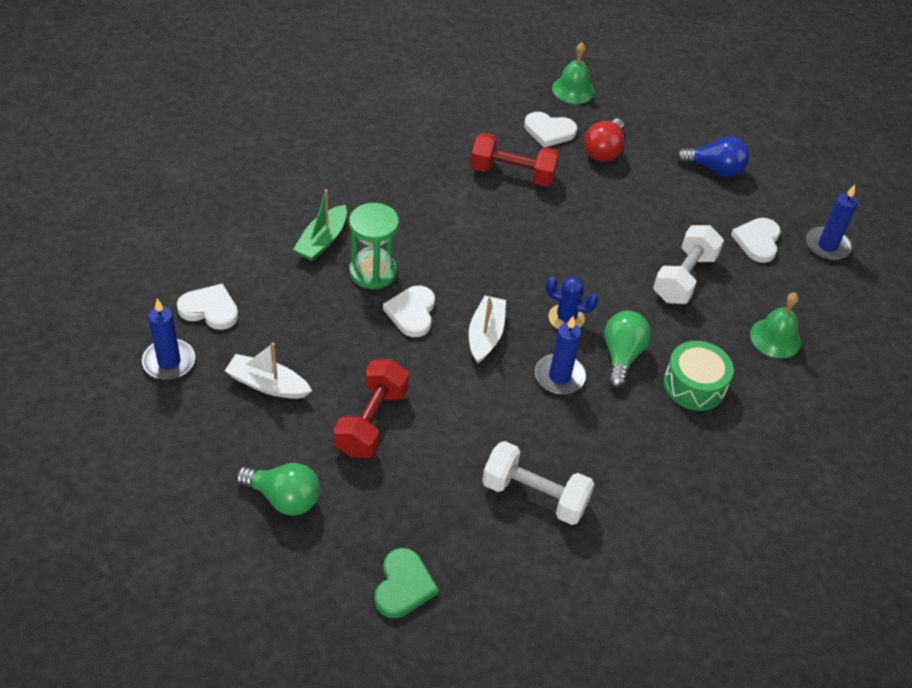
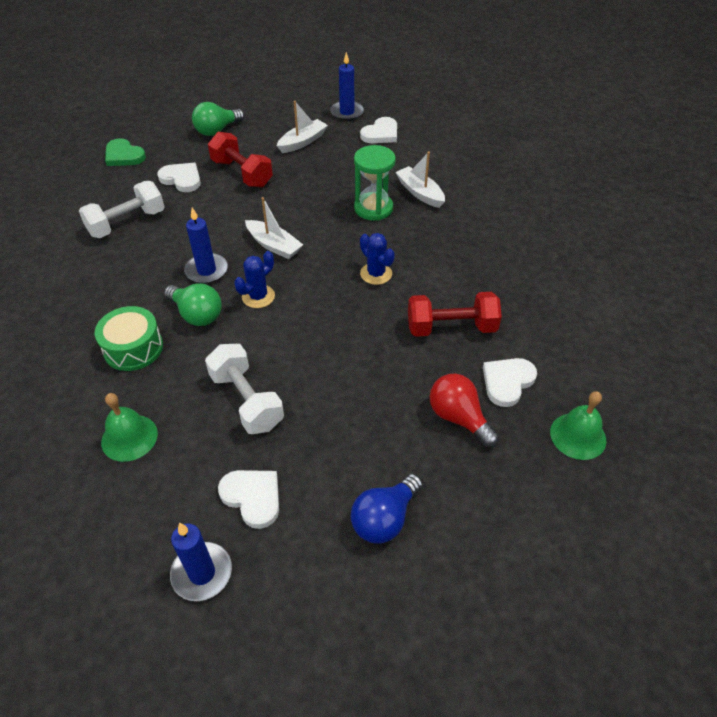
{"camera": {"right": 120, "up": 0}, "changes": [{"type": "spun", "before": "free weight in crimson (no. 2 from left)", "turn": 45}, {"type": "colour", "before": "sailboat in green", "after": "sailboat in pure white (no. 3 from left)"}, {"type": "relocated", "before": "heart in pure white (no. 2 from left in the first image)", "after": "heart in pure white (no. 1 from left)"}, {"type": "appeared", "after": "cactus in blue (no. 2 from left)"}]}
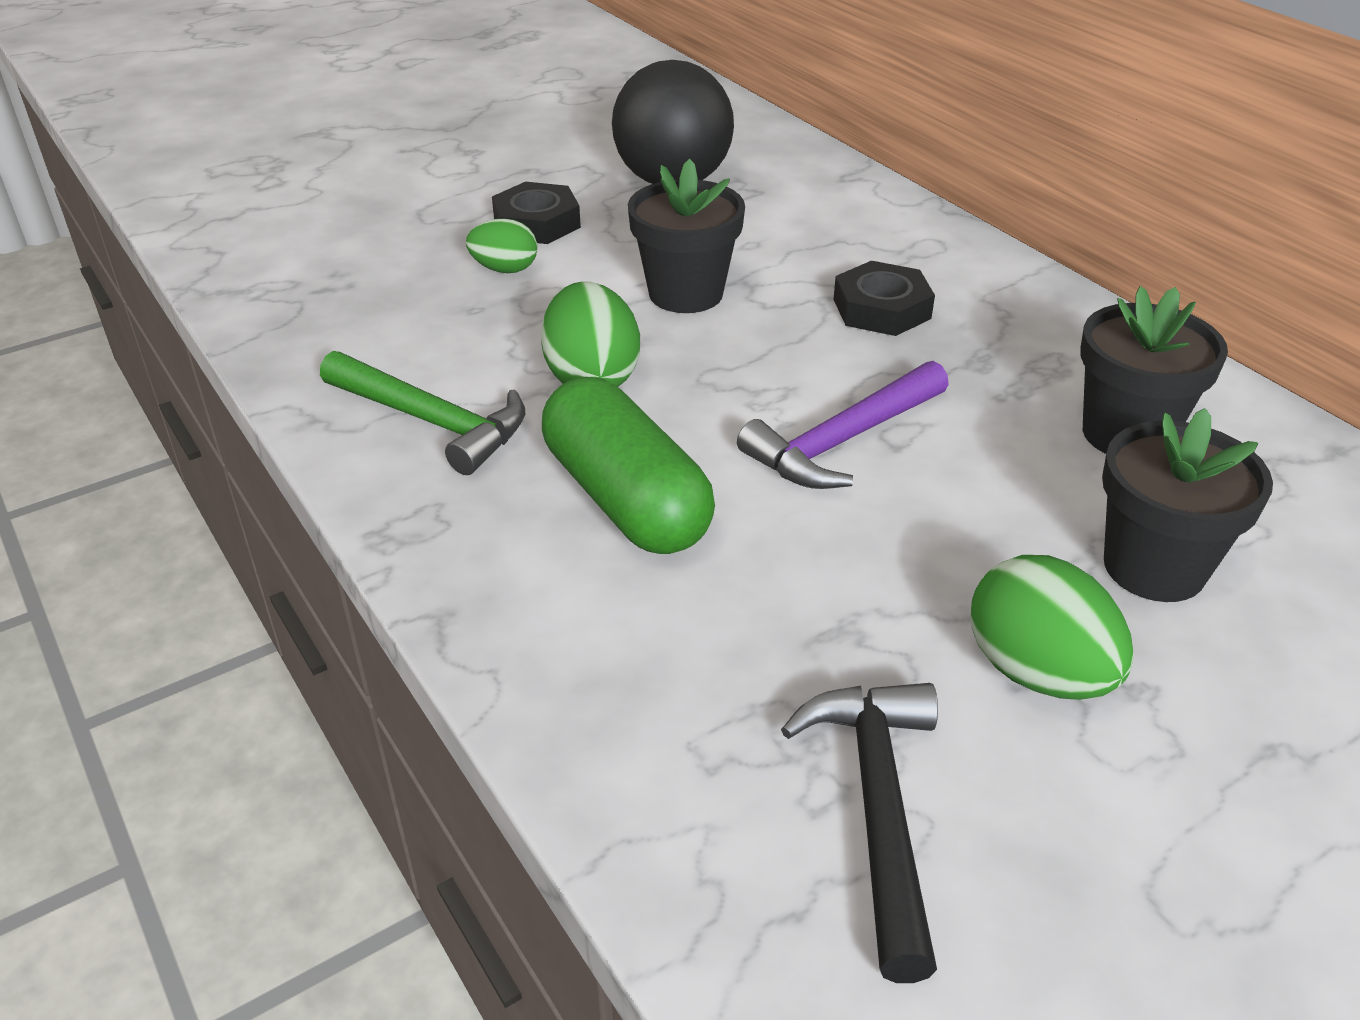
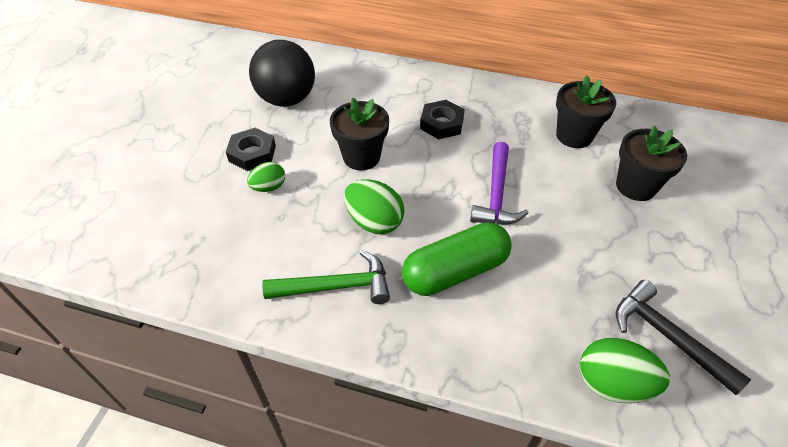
{"camera": {"right": -40, "up": 10}, "changes": [{"type": "spun", "before": "capsule in green", "turn": -45}, {"type": "relocated", "before": "egg shape in green (no. 3 from left)"}]}
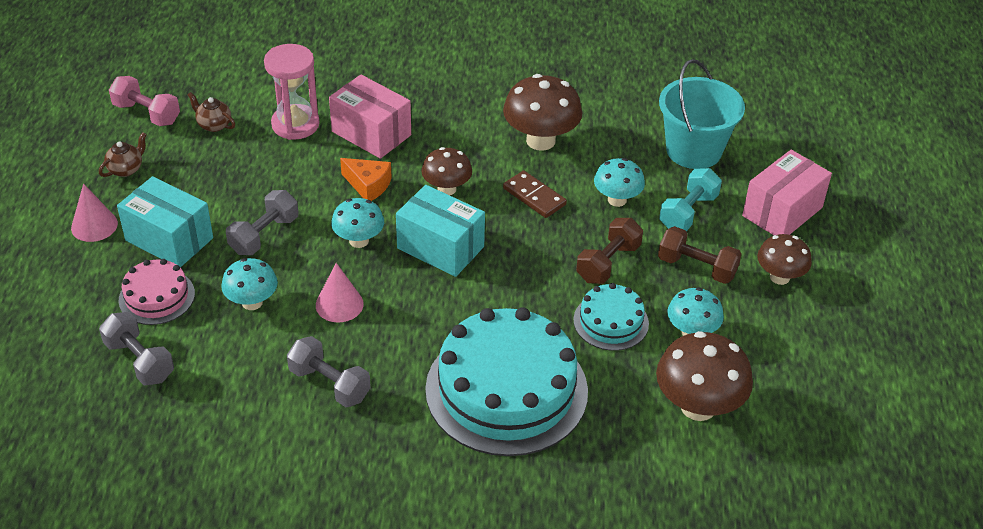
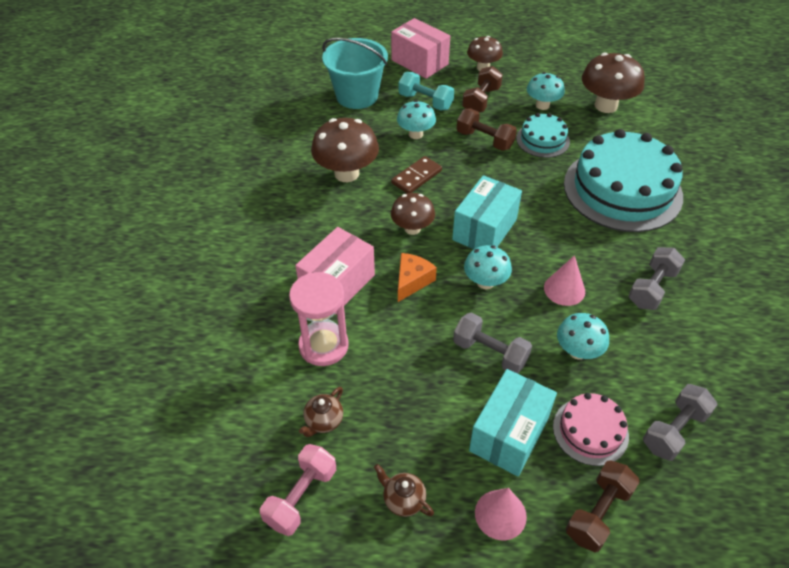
{"camera": {"right": -90, "up": 5}, "changes": [{"type": "appeared", "after": "free weight in russet (no. 3 from left)"}]}
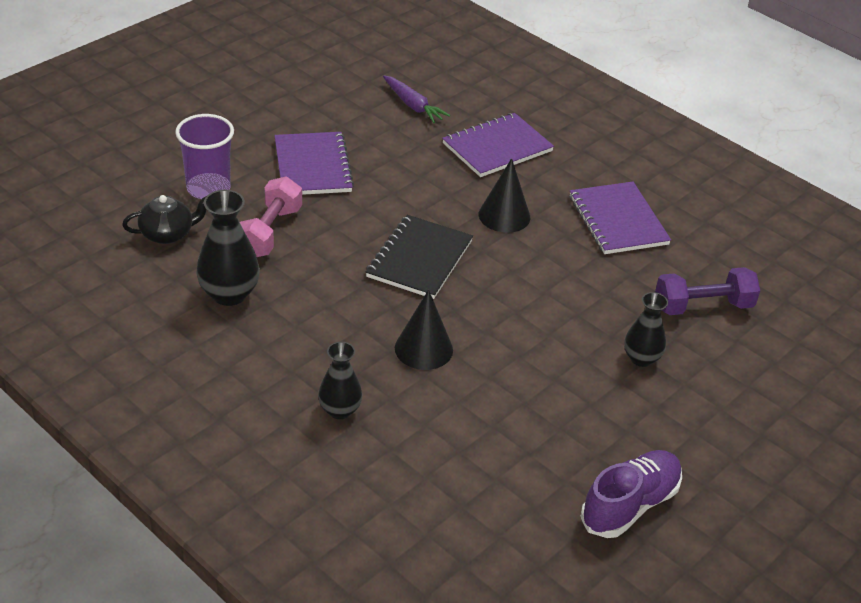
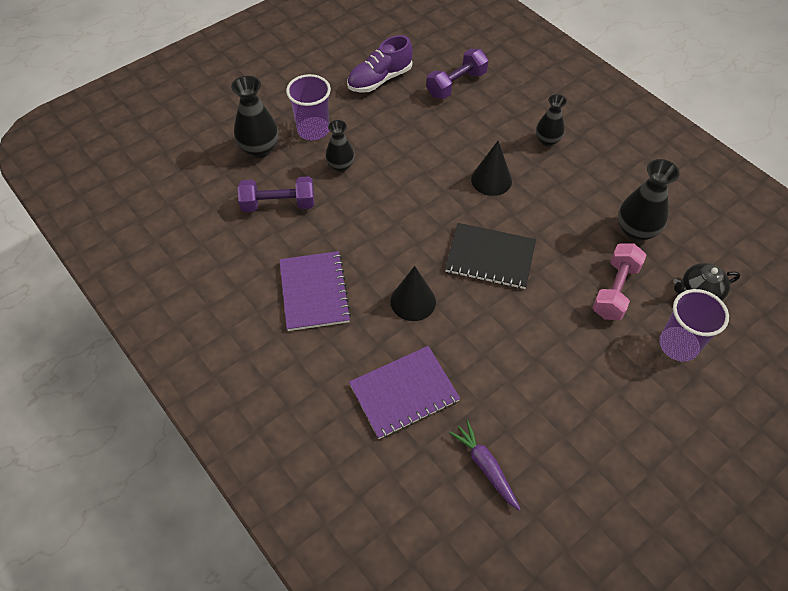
{"camera": {"right": -170, "up": 15}, "changes": [{"type": "missing", "before": "notebook in purple (no. 1 from left)"}, {"type": "spun", "before": "notebook in ebony", "turn": 75}, {"type": "appeared", "after": "free weight in purple (no. 2 from left)"}, {"type": "appeared", "after": "tumbler in purple (no. 1 from left)"}, {"type": "appeared", "after": "tall vase in ebony (no. 1 from left)"}]}
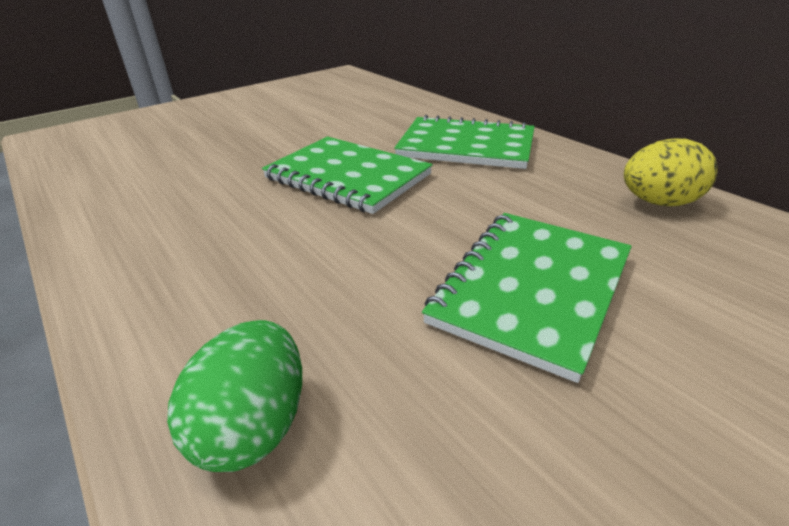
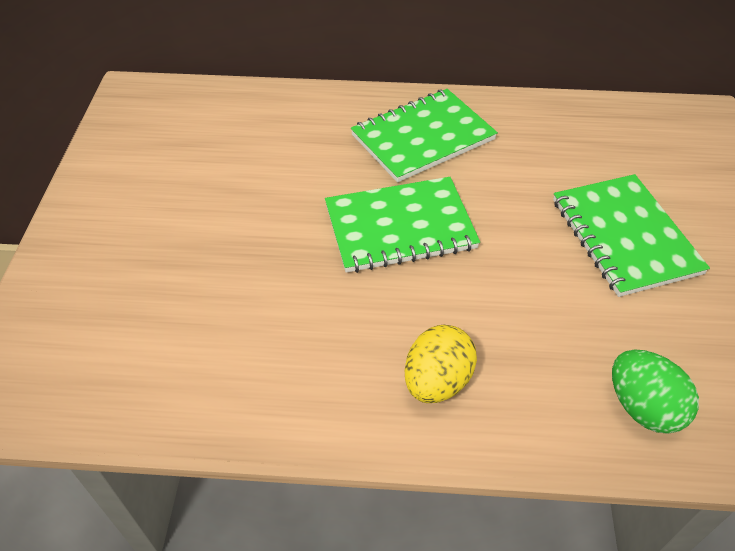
{"camera": {"right": -50, "up": 15}, "changes": [{"type": "relocated", "before": "egg shape in yellow"}]}
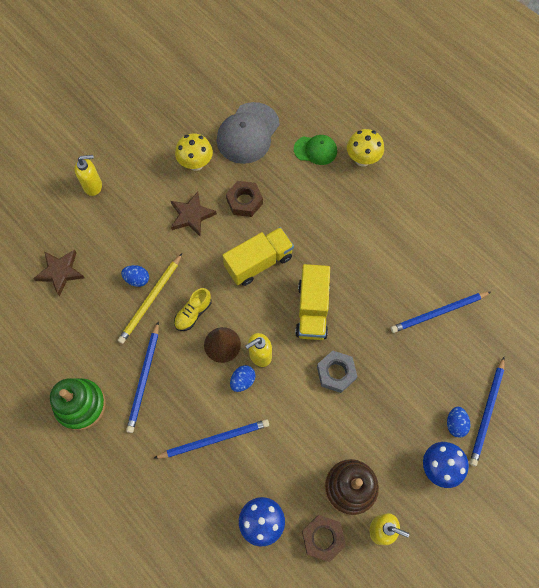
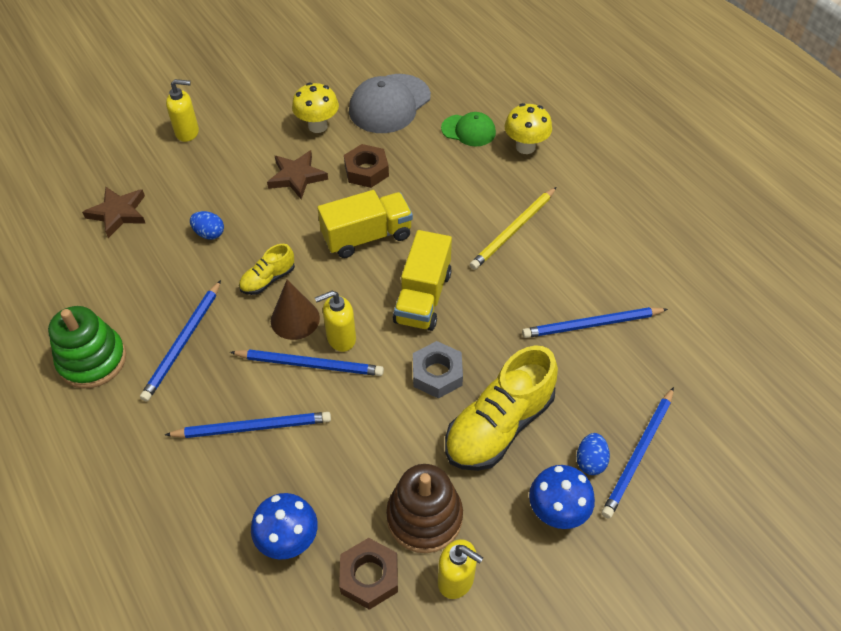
{"camera": {"right": 10, "up": -15}, "changes": [{"type": "relocated", "before": "wooden pencil in yellow"}, {"type": "exchanged", "before": "egg shape in blue (no. 2 from left)", "after": "wooden pencil in blue (no. 3 from left)"}, {"type": "appeared", "after": "shoe in yellow (no. 2 from left)"}]}
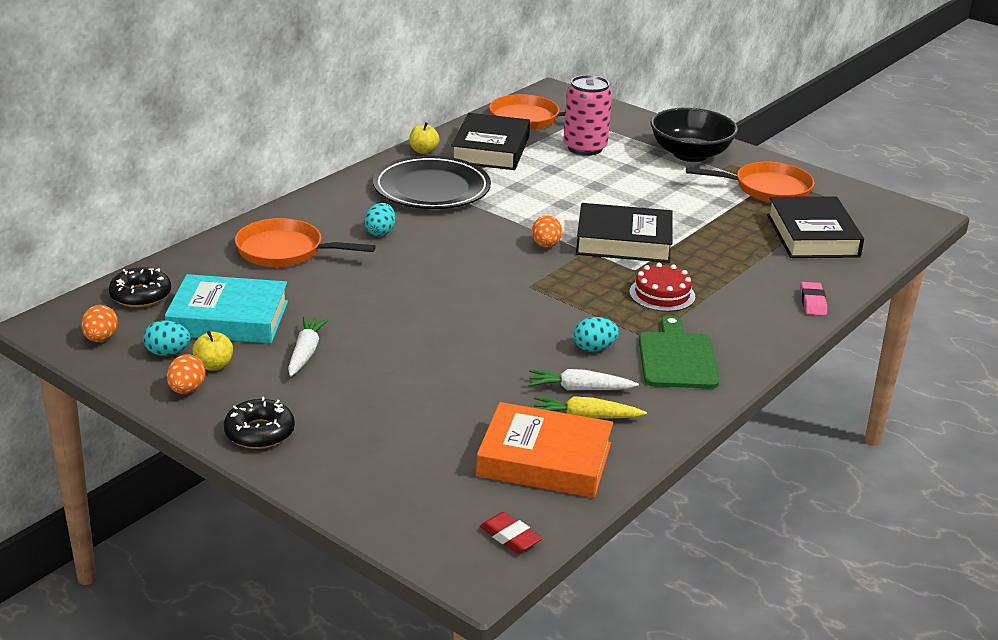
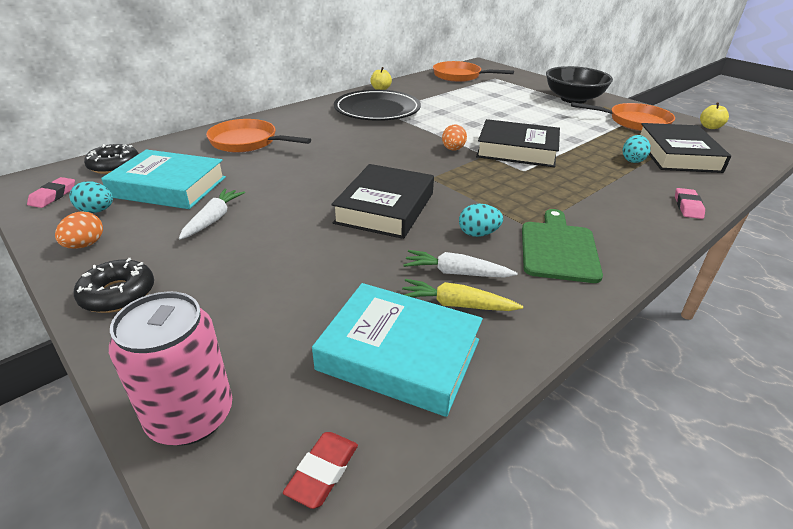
{"camera": {"right": 10, "up": 5}, "changes": [{"type": "relocated", "before": "can in pink"}, {"type": "relocated", "before": "book in ebony (no. 1 from left)"}, {"type": "relocated", "before": "egg shape in teal (no. 2 from left in the first image)", "after": "egg shape in teal (no. 3 from left)"}, {"type": "missing", "before": "cake in crimson"}, {"type": "exchanged", "before": "egg shape in bright orange (no. 1 from left)", "after": "pencil eraser in pink (no. 1 from left)"}, {"type": "relocated", "before": "apple fruit in yellow (no. 1 from left in the first image)", "after": "apple fruit in yellow (no. 2 from left)"}, {"type": "colour", "before": "book in bright orange", "after": "book in teal (no. 2 from left)"}, {"type": "spun", "before": "pencil eraser in crimson", "turn": 60}]}
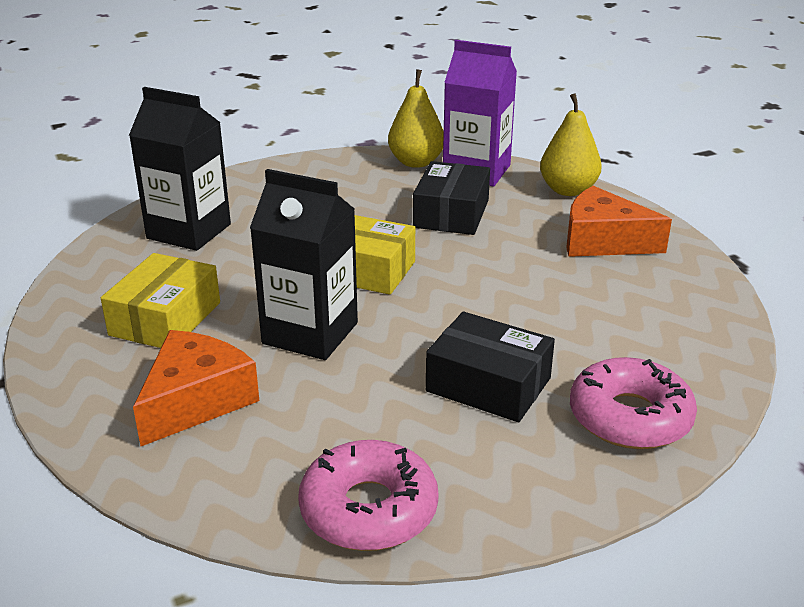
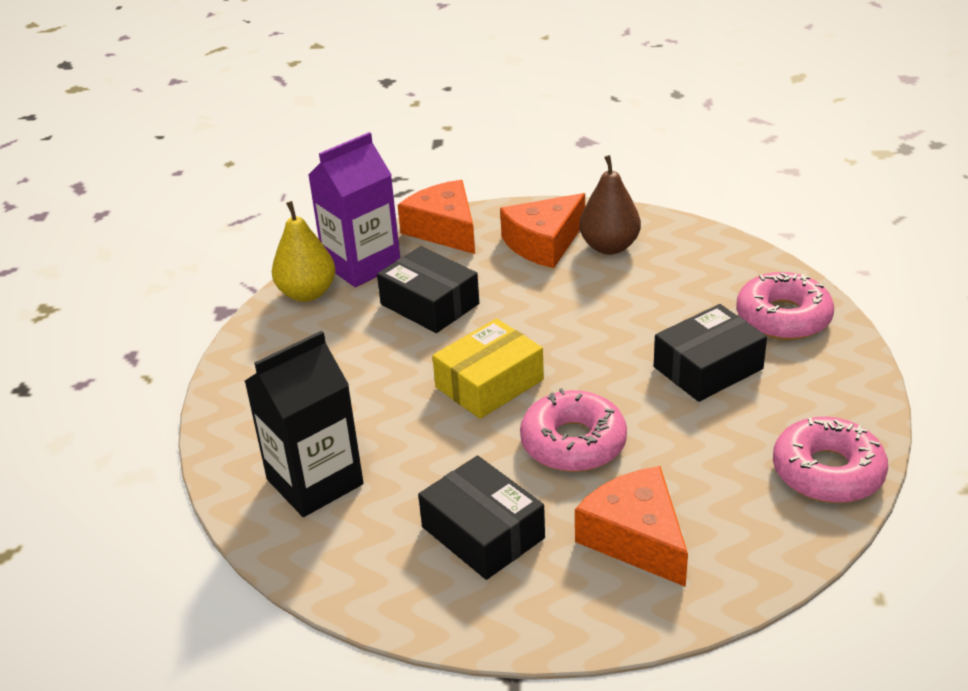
{"camera": {"right": -60, "up": 5}, "changes": [{"type": "exchanged", "before": "toy pear in yellow (no. 2 from left)", "after": "piece of cheese in bright orange (no. 1 from left)"}, {"type": "exchanged", "before": "milk carton in ebony (no. 2 from left)", "after": "donut in pink (no. 1 from left)"}, {"type": "colour", "before": "package in yellow (no. 1 from left)", "after": "package in ebony (no. 2 from left)"}, {"type": "appeared", "after": "toy pear in russet"}]}
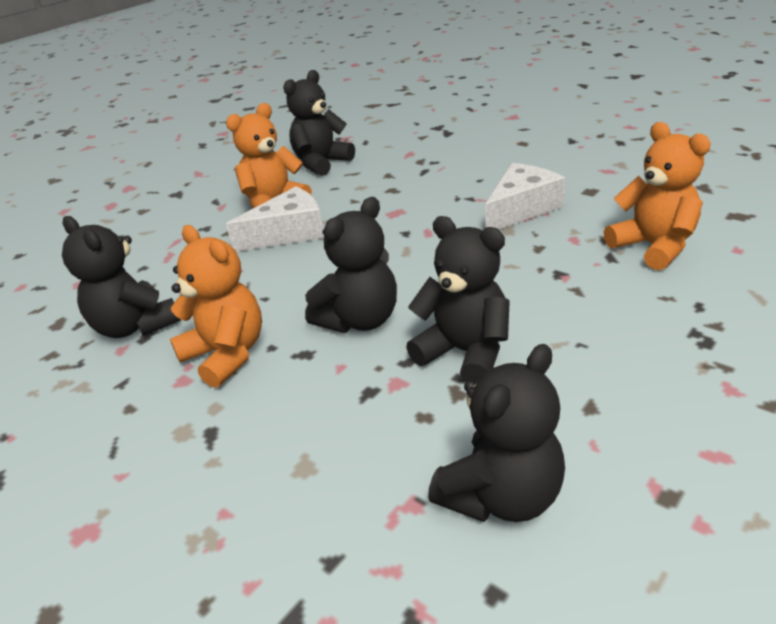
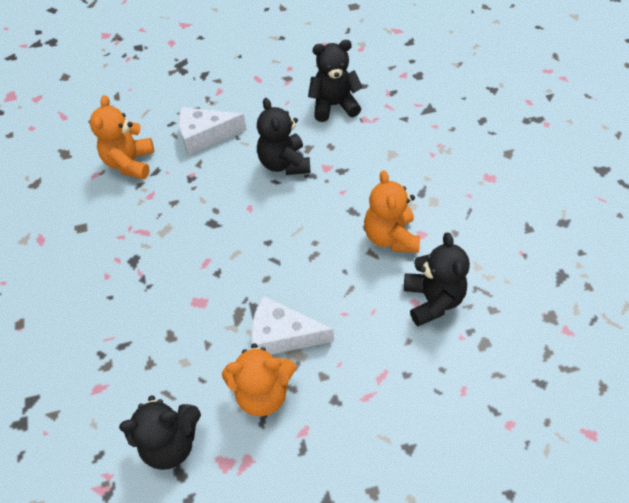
{"camera": {"right": -145, "up": 20}, "changes": [{"type": "relocated", "before": "piece of cheese in pure white (no. 2 from left in the first image)", "after": "piece of cheese in pure white (no. 1 from left)"}, {"type": "missing", "before": "stuffed bear in ebony (no. 3 from left)"}]}
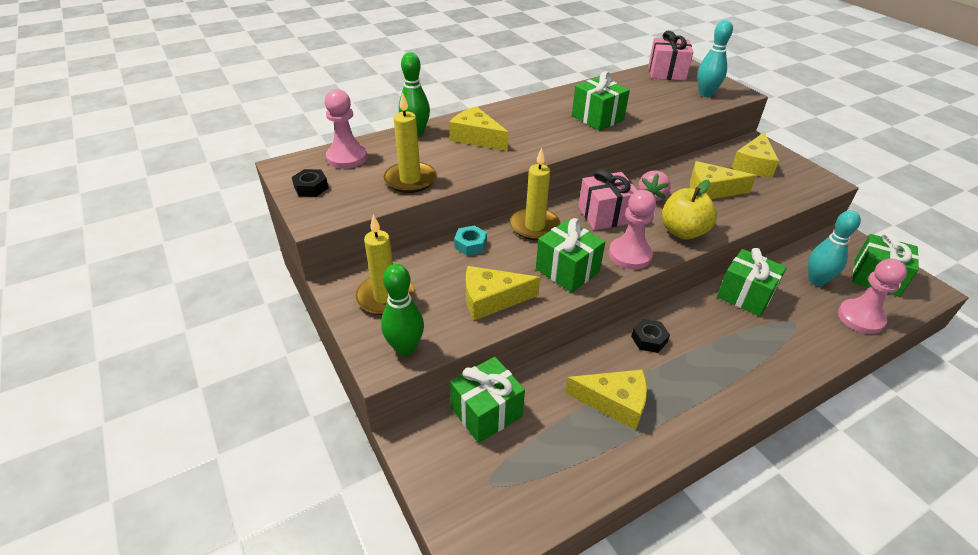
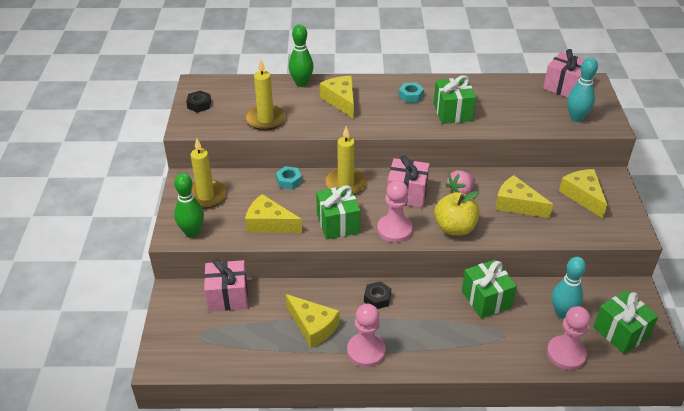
{"camera": {"right": 30, "up": 0}, "changes": [{"type": "relocated", "before": "game pawn in pink (no. 1 from left)"}, {"type": "spun", "before": "piece of cheese in yellow (no. 5 from left)", "turn": 105}, {"type": "colour", "before": "gift in green (no. 1 from left)", "after": "gift in pink (no. 1 from left)"}, {"type": "appeared", "after": "hexagon nut in teal (no. 2 from left)"}]}
